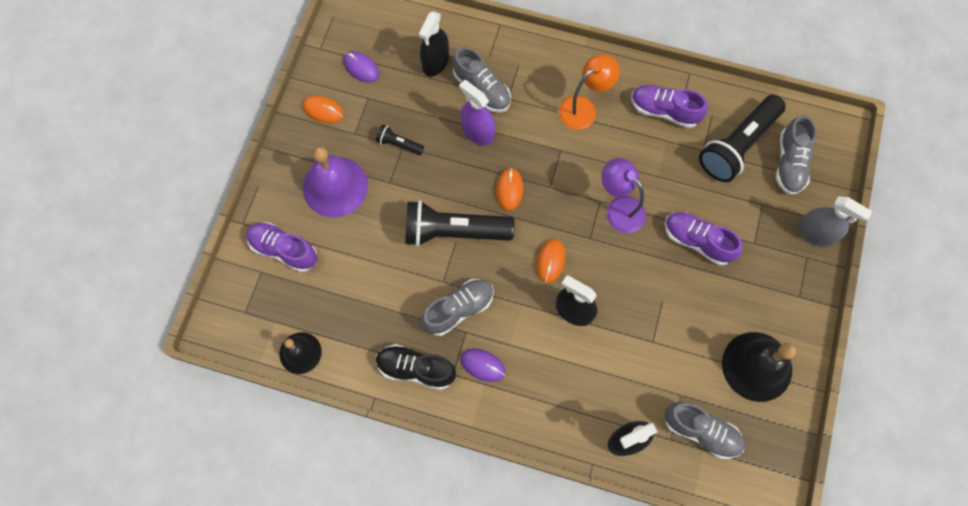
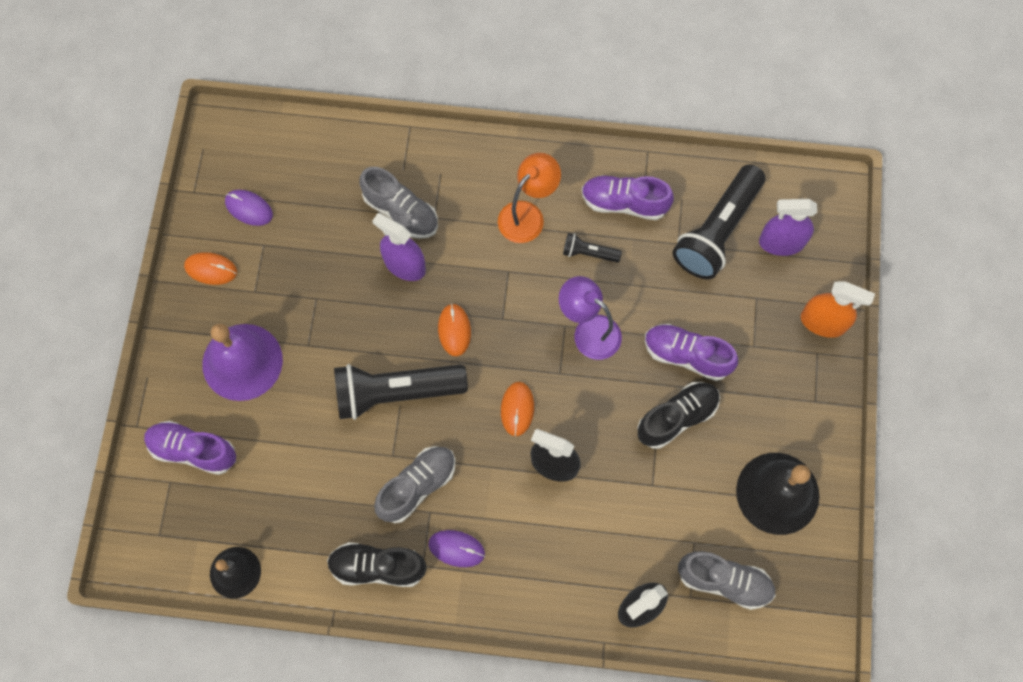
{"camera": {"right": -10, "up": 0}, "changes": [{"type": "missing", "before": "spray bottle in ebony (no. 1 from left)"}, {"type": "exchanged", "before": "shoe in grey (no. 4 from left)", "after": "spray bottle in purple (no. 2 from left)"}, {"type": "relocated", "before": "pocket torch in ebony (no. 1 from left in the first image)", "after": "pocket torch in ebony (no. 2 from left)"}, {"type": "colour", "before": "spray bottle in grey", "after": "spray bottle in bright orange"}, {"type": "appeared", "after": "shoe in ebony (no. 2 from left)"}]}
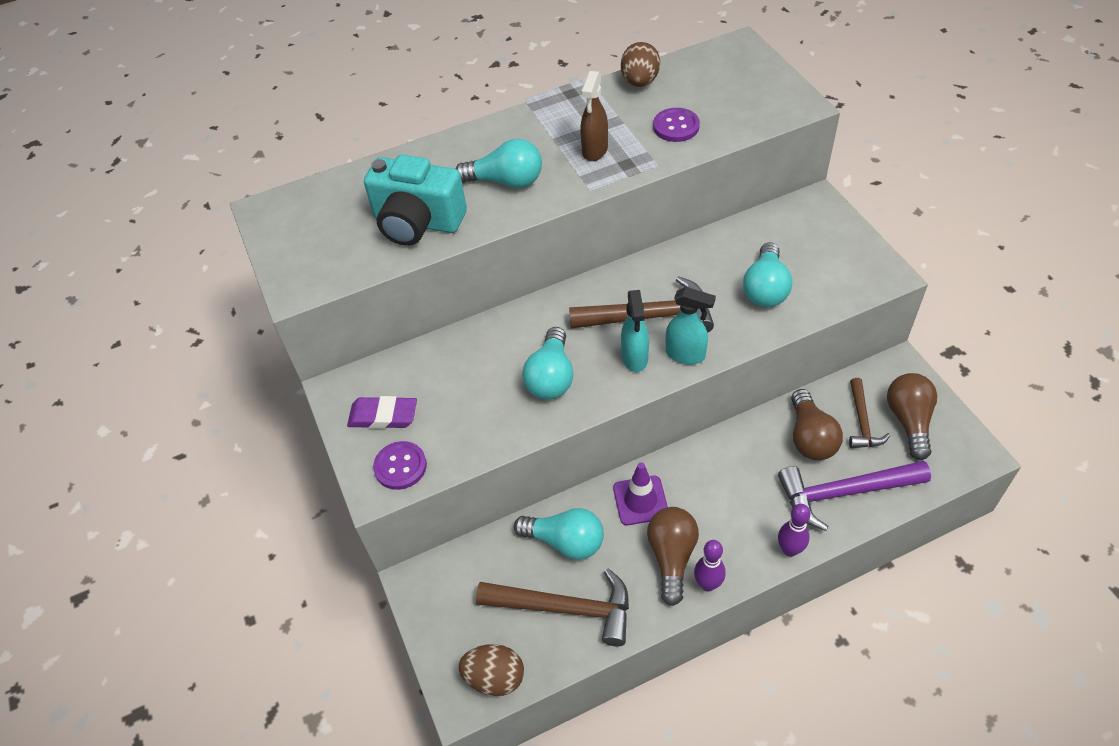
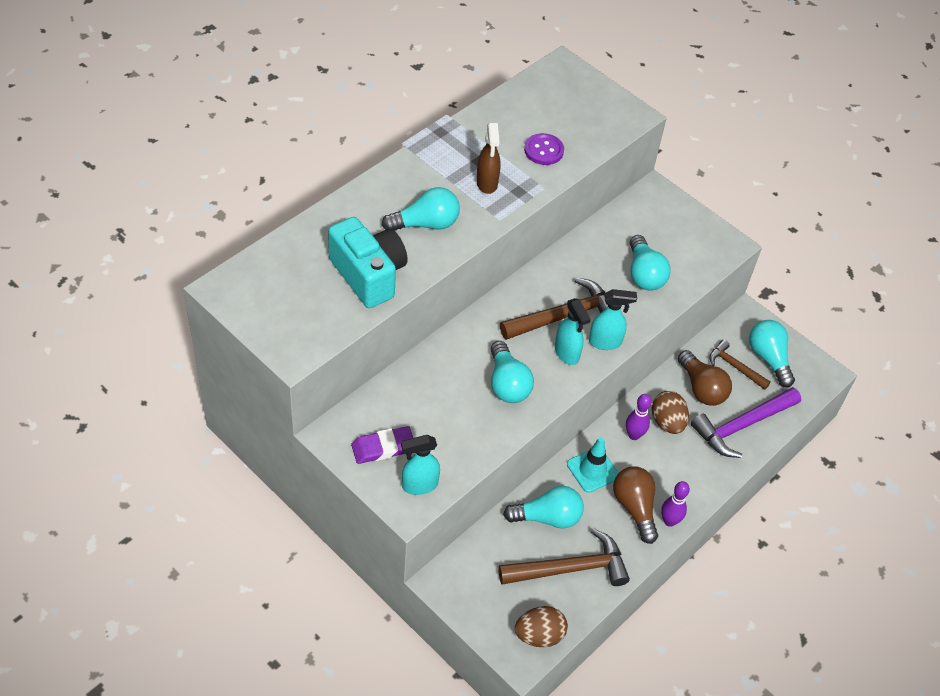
{"camera": {"right": -30, "up": 0}, "changes": [{"type": "relocated", "before": "egg shape in russet (no. 2 from left)"}, {"type": "spun", "before": "photo camera in teal", "turn": -120}, {"type": "colour", "before": "light bulb in russet (no. 3 from left)", "after": "light bulb in teal (no. 5 from left)"}, {"type": "spun", "before": "hammer in russet (no. 3 from left)", "turn": 150}, {"type": "exchanged", "before": "sewing button in purple (no. 1 from left)", "after": "spray bottle in teal (no. 1 from left)"}, {"type": "colour", "before": "traffic cone in purple", "after": "traffic cone in teal"}, {"type": "relocated", "before": "bowling pin in purple (no. 2 from left in the first image)", "after": "bowling pin in purple (no. 1 from left)"}]}
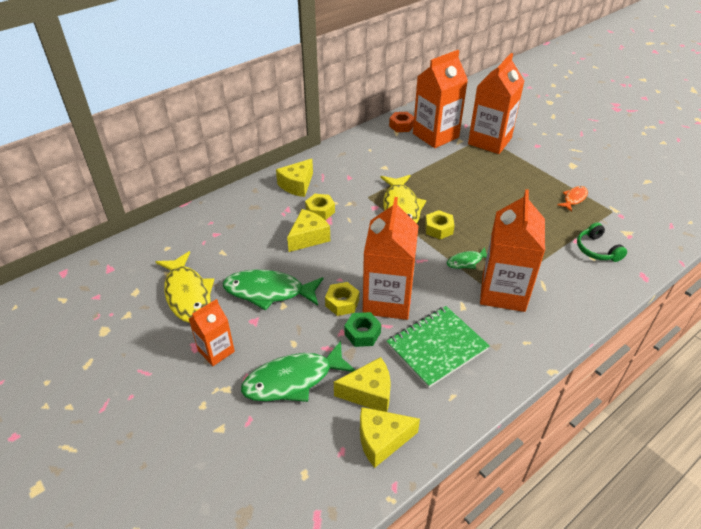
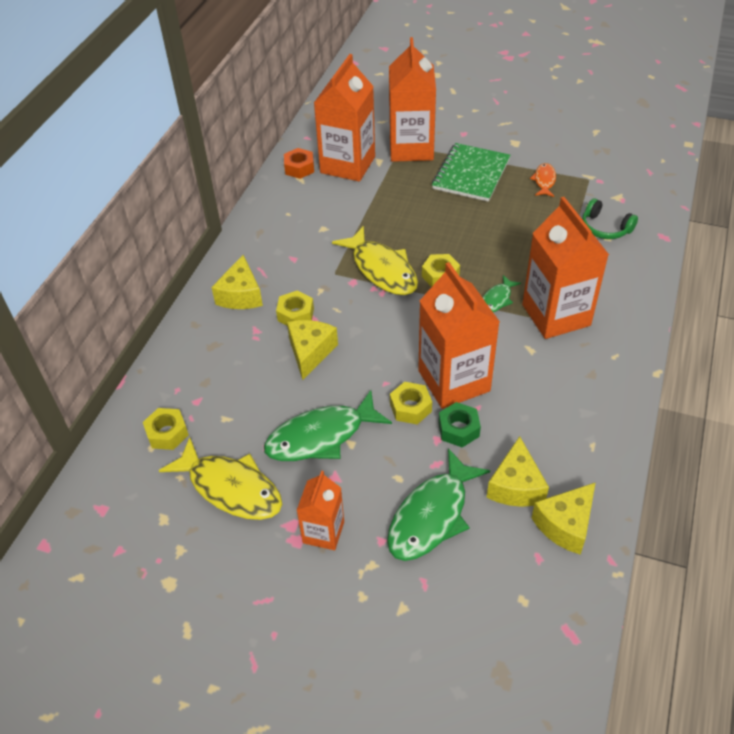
{"camera": {"right": -30, "up": 5}, "changes": [{"type": "relocated", "before": "notebook in green"}, {"type": "spun", "before": "piece of cheese in yellow (no. 3 from left)", "turn": 135}, {"type": "appeared", "after": "hexagon nut in yellow (no. 1 from left)"}]}
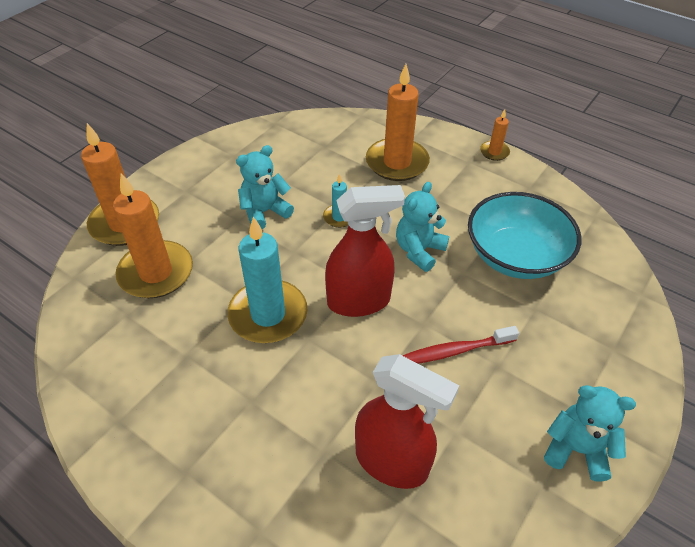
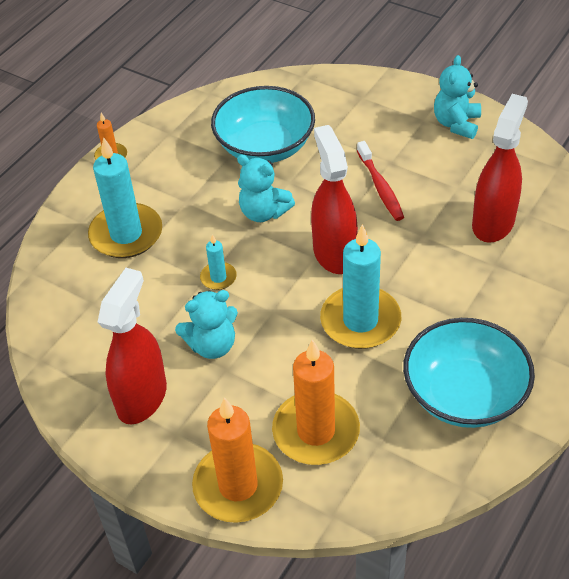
{"camera": {"right": -90, "up": 0}, "changes": [{"type": "colour", "before": "candle in bright orange (no. 3 from left)", "after": "candle in teal (no. 1 from left)"}, {"type": "spun", "before": "stuffed bear in teal (no. 1 from left)", "turn": -75}, {"type": "appeared", "after": "spray bottle in crimson (no. 1 from left)"}, {"type": "appeared", "after": "bowl in teal (no. 2 from left)"}]}
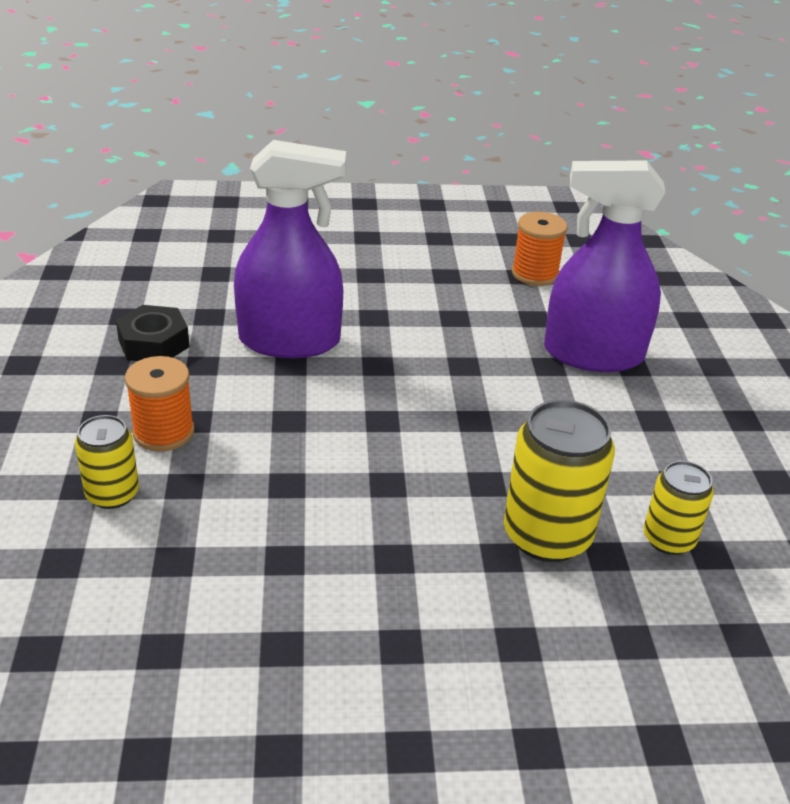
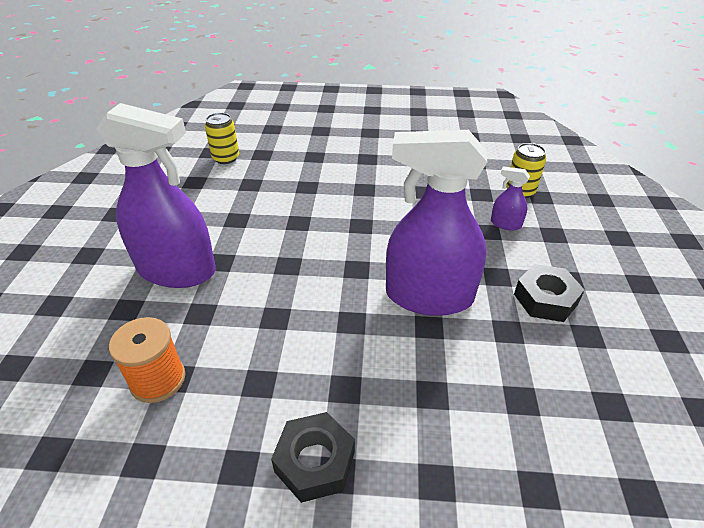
{"camera": {"right": -170, "up": 5}, "changes": [{"type": "exchanged", "before": "bobbin in bright orange (no. 1 from left)", "after": "spray bottle in purple (no. 3 from left)"}, {"type": "missing", "before": "can in yellow (no. 2 from left)"}, {"type": "appeared", "after": "hexagon nut in ebony (no. 1 from left)"}]}
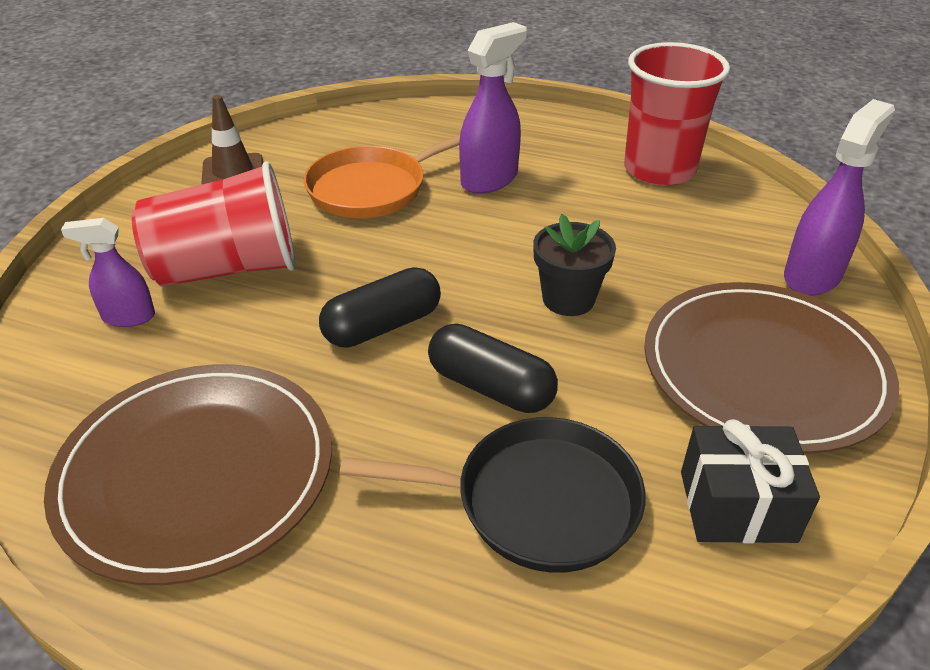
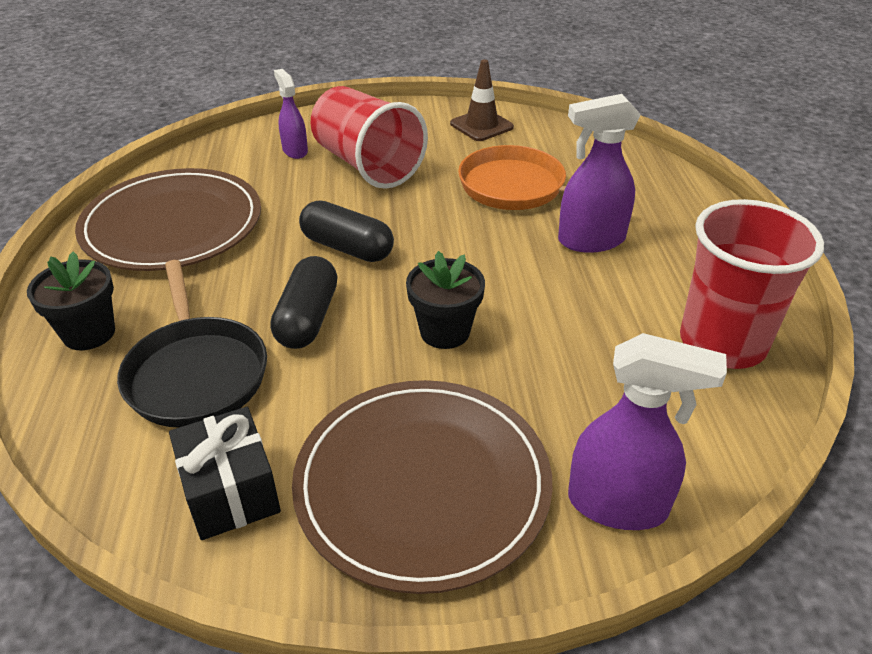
{"camera": {"right": 65, "up": 0}, "changes": [{"type": "spun", "before": "spray bottle in purple (no. 2 from left)", "turn": 150}, {"type": "appeared", "after": "potted plant in ebony (no. 1 from left)"}]}
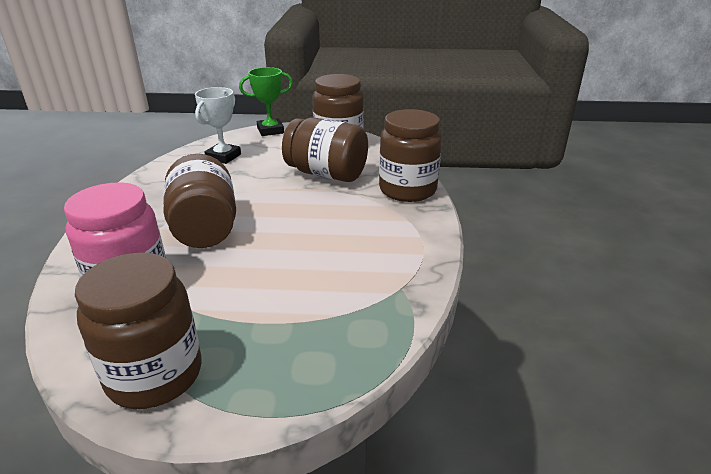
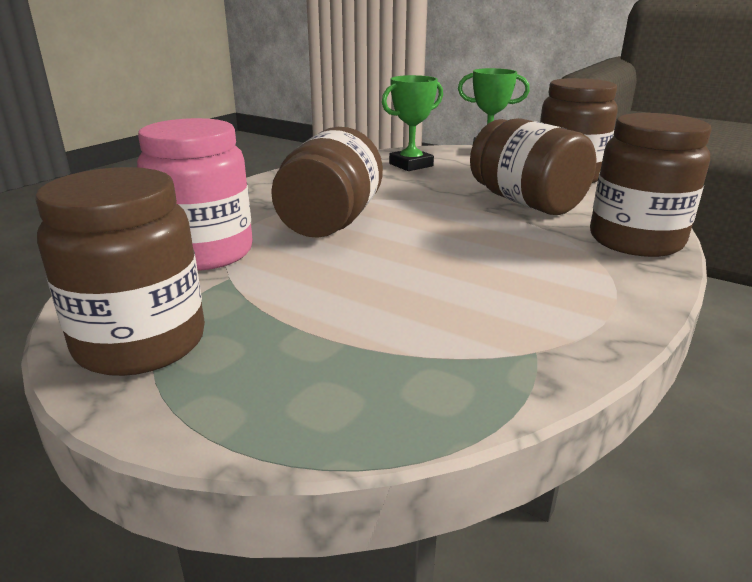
{"camera": {"right": 30, "up": -5}, "changes": [{"type": "colour", "before": "prize cup in pure white", "after": "prize cup in green (no. 1 from left)"}]}
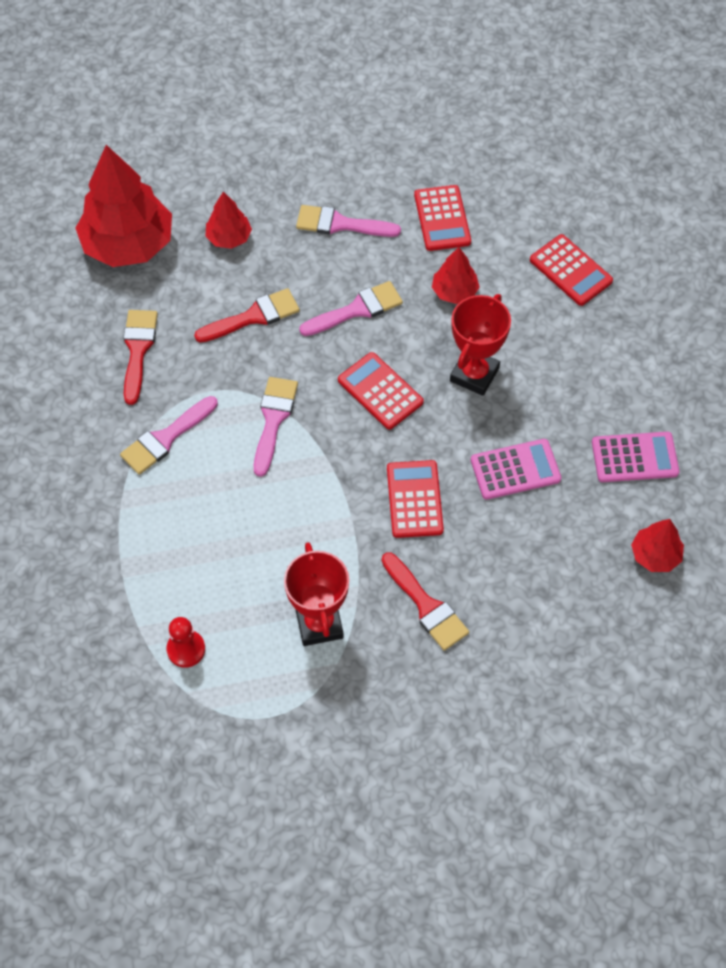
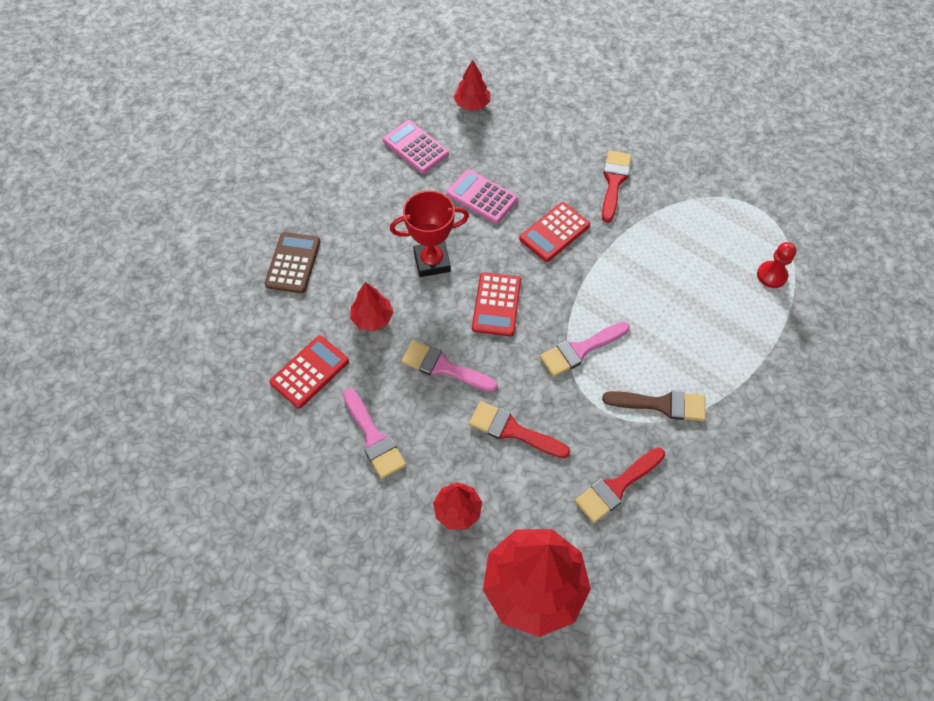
{"camera": {"right": -130, "up": 0}, "changes": [{"type": "colour", "before": "calculator in crimson (no. 4 from left)", "after": "calculator in russet"}, {"type": "colour", "before": "paint brush in pink (no. 1 from left)", "after": "paint brush in russet"}, {"type": "missing", "before": "prize cup in crimson (no. 1 from left)"}]}
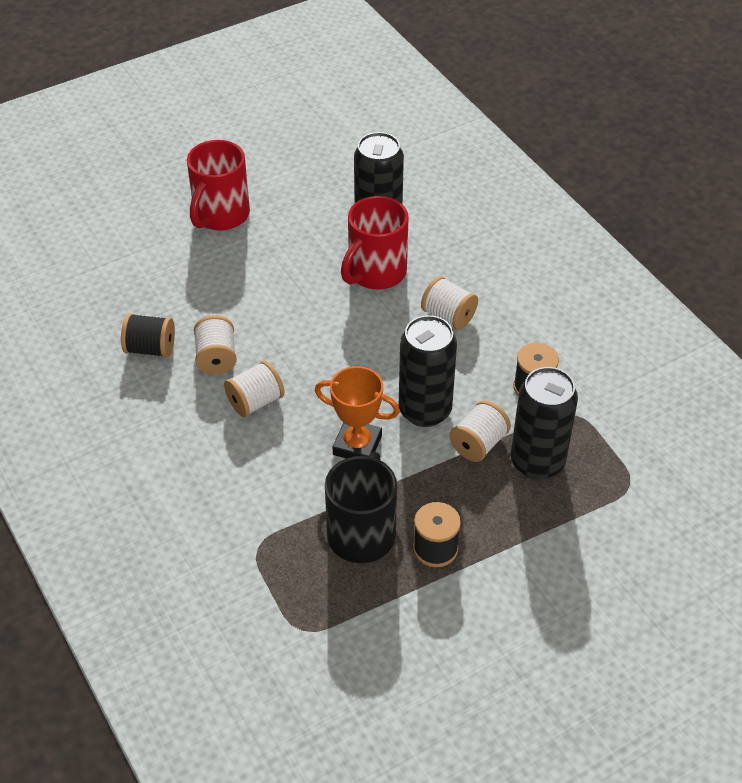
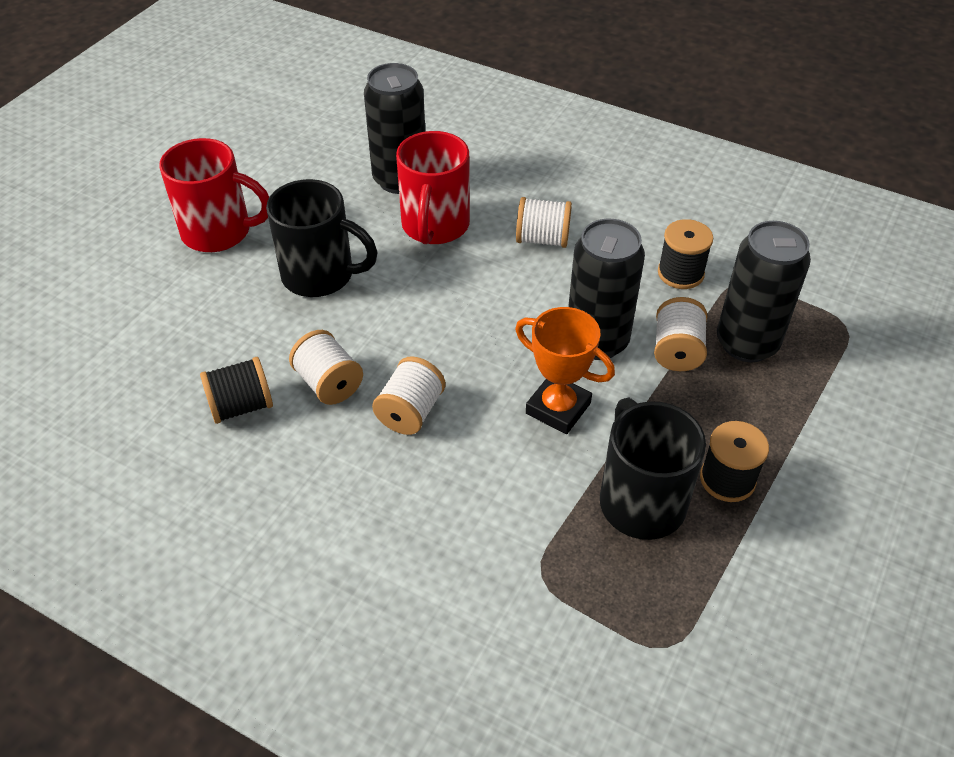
{"camera": {"right": -30, "up": 0}, "changes": [{"type": "spun", "before": "tea mug in crimson (no. 1 from left)", "turn": -75}, {"type": "spun", "before": "prize cup in bright orange", "turn": 45}, {"type": "appeared", "after": "tea mug in ebony (no. 1 from left)"}]}
